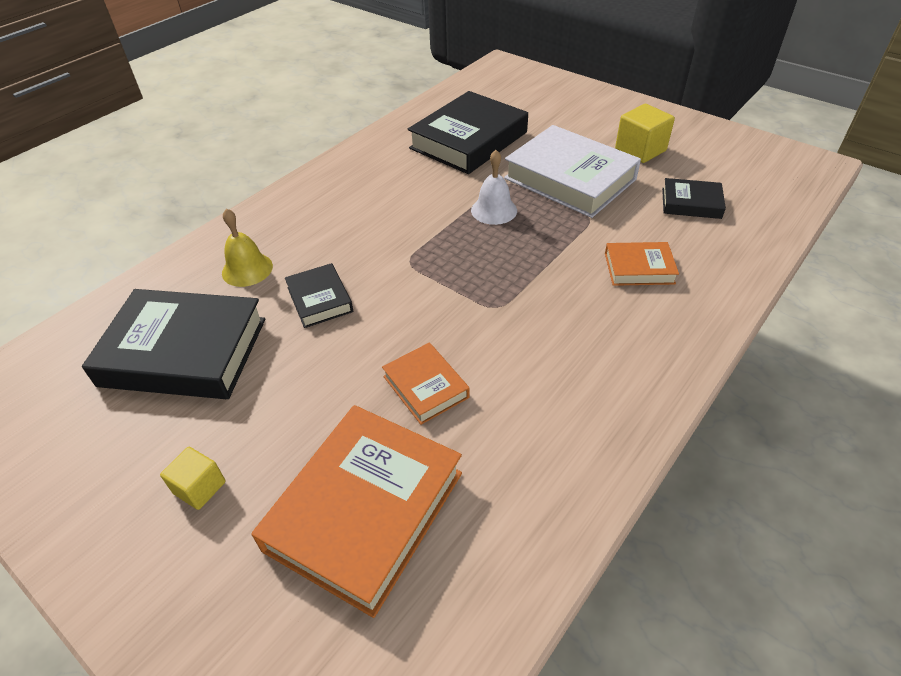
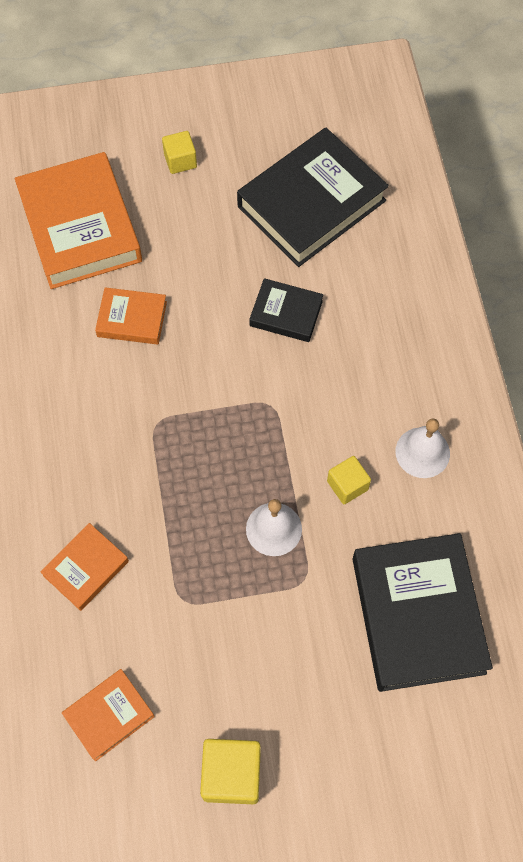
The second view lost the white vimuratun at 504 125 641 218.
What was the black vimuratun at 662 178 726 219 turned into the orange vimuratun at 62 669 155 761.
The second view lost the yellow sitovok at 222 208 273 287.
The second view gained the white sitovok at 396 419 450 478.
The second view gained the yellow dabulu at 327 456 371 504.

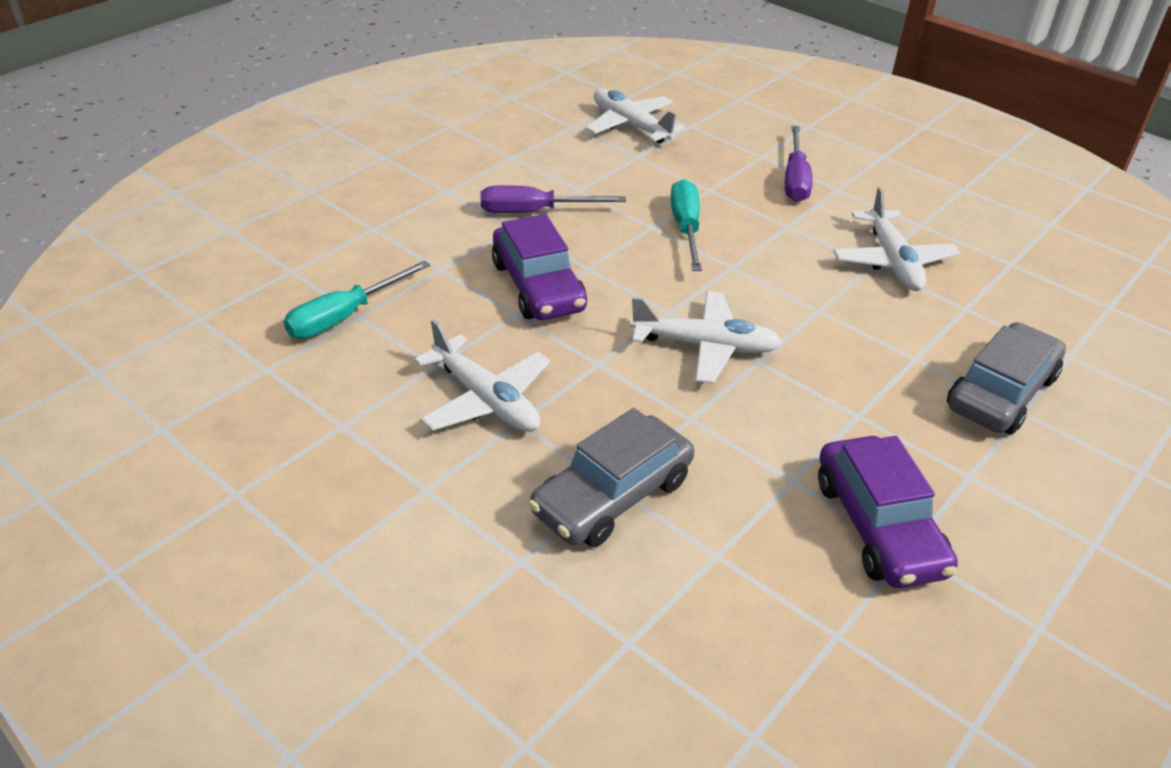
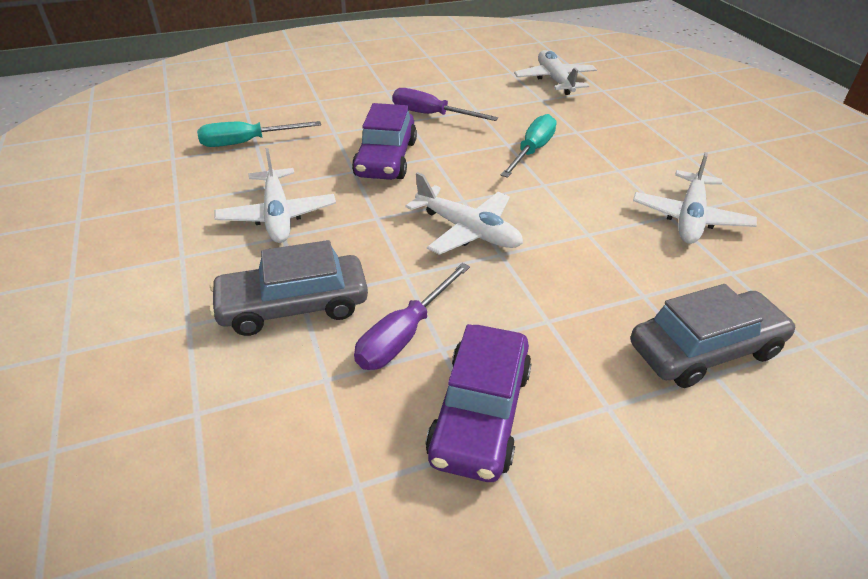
The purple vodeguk ended up elsewhere, having gone from 785 126 813 202 to 354 263 470 370.

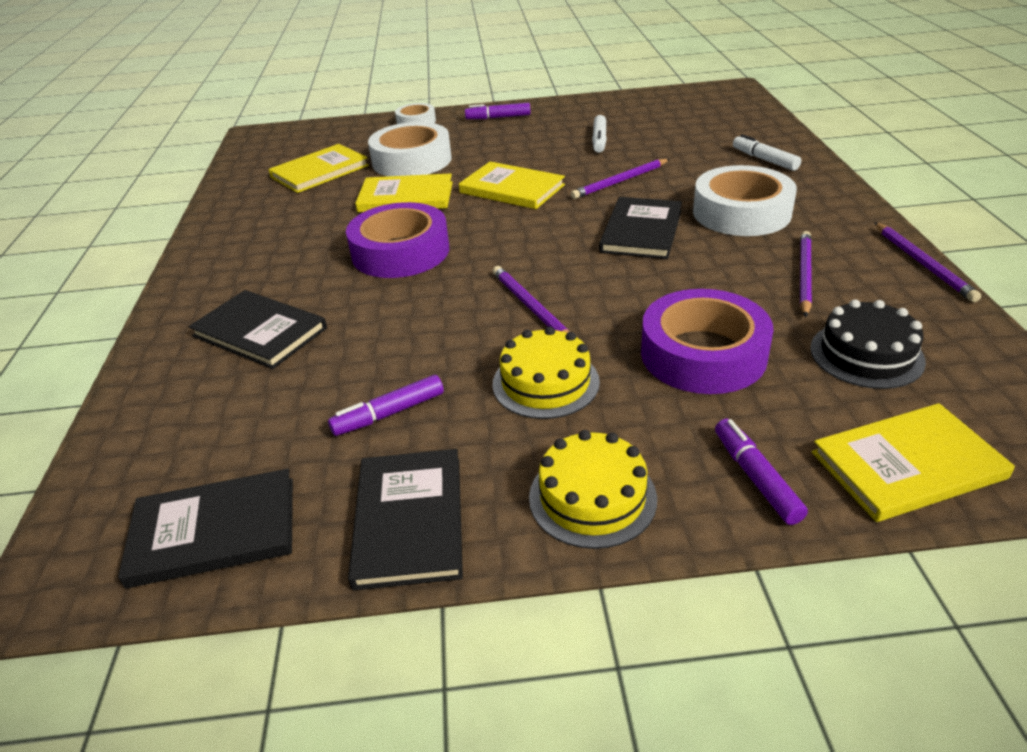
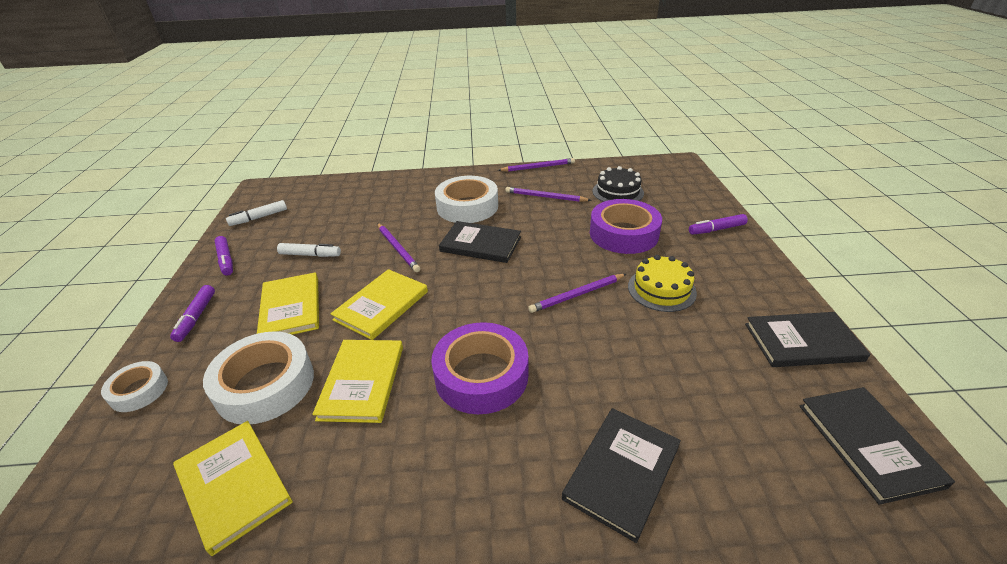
The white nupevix ended up elsewhere, having gone from 733 134 801 171 to 226 200 287 226.
The purple nupevix ended up elsewhere, having gone from 328 375 444 436 to 214 236 233 275.
The yellow vimuratun ended up elsewhere, having gone from 812 403 1015 522 to 257 273 319 335.
The second view lost the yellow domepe at 529 430 657 549.

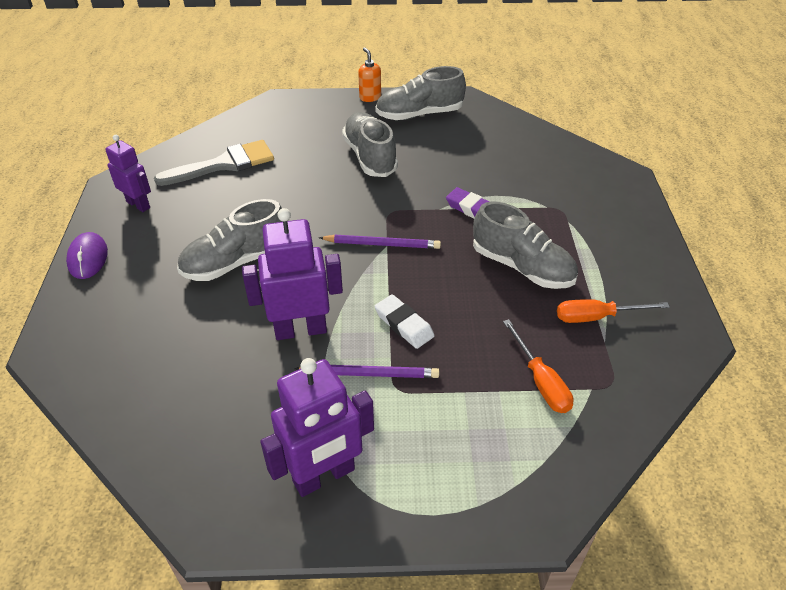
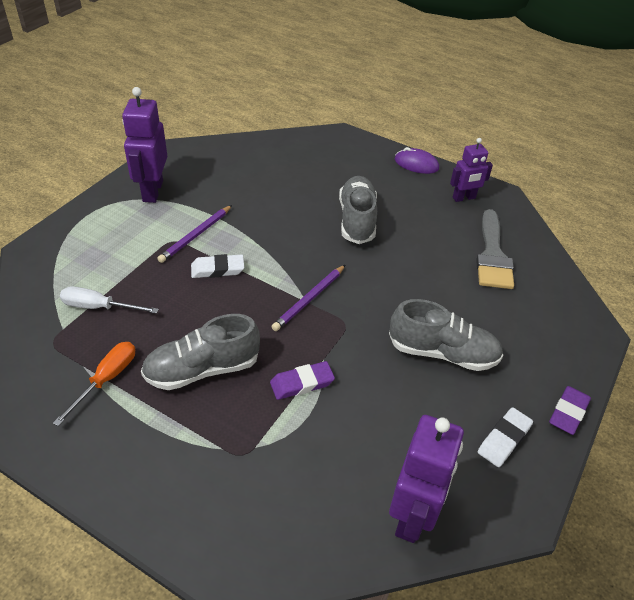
Where the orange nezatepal stood at 358 47 381 102, the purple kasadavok came to stand at 549 386 591 435.
Where the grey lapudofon stood at 375 66 466 120, the white kasadavok came to stand at 478 407 533 467.
The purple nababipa ended up elsewhere, having gone from 242 208 343 340 to 389 415 464 543.
What was the orange vodeguk at 503 319 574 413 turned into the white vodeguk at 60 286 159 314.

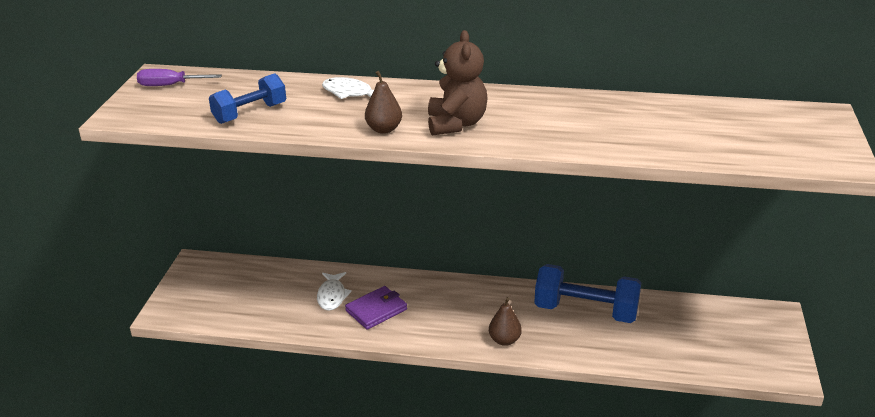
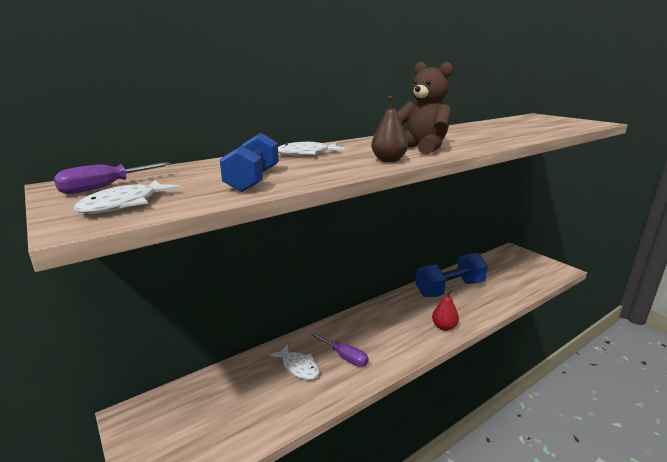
Where the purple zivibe stood at 345 286 407 330, the purple vodeguk came to stand at 311 333 369 367.
What was the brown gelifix at 489 297 522 346 turned into the red gelifix at 432 289 459 331.
The second view gained the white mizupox at 74 180 181 214.

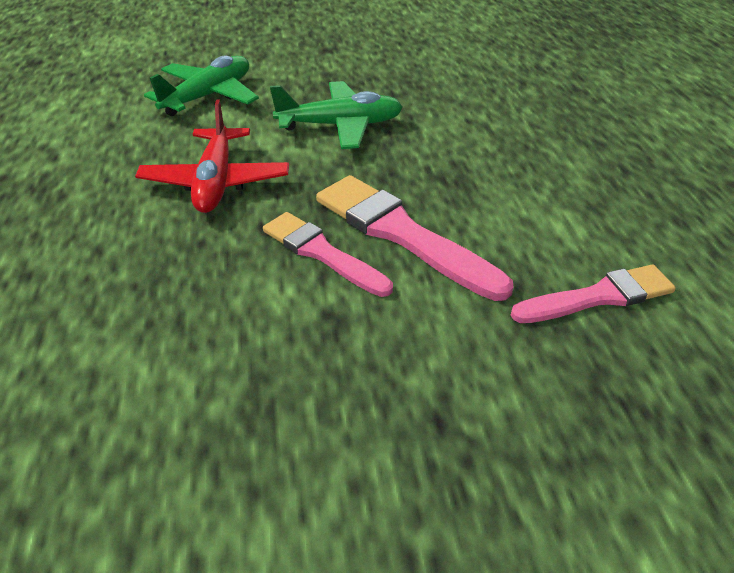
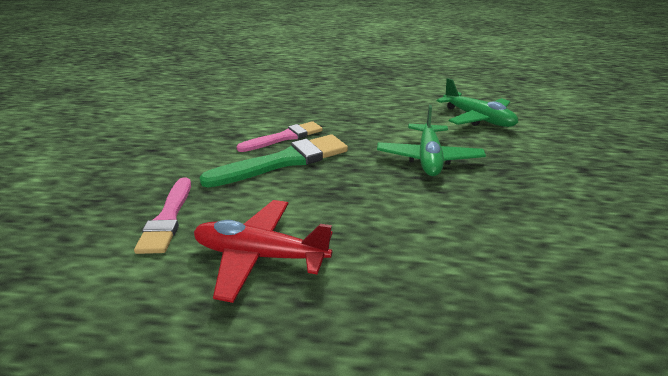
The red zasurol ended up elsewhere, having gone from 135 99 289 213 to 194 200 333 303.
What was the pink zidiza at 316 175 513 301 turned into the green zidiza at 199 134 348 187.

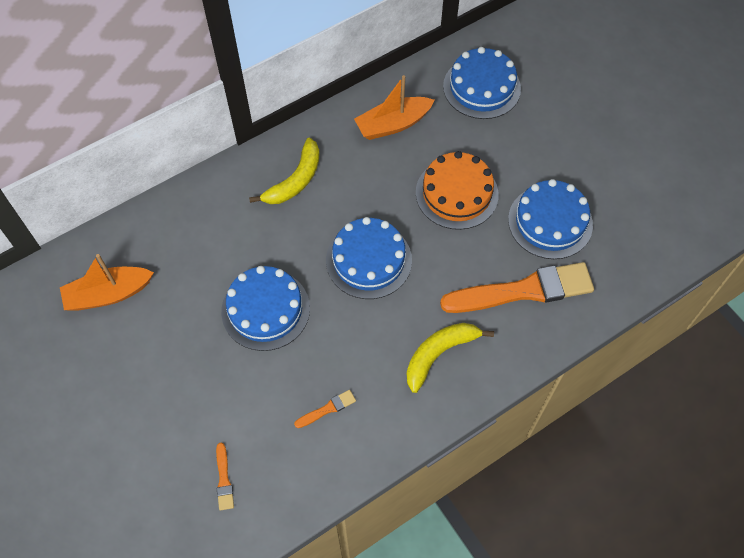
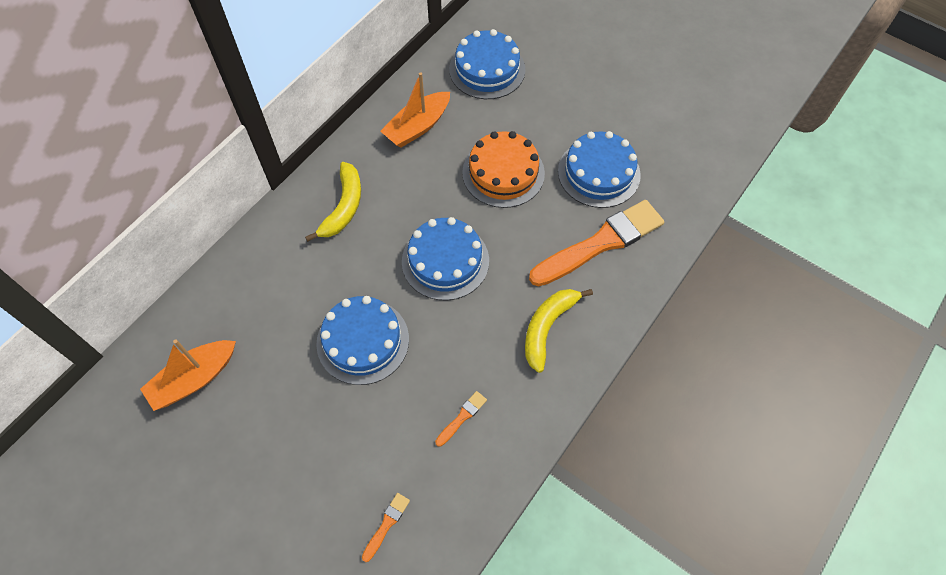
The orange zidiza at 216 443 234 511 ended up facing another way, 120 degrees counterclockwise from before.

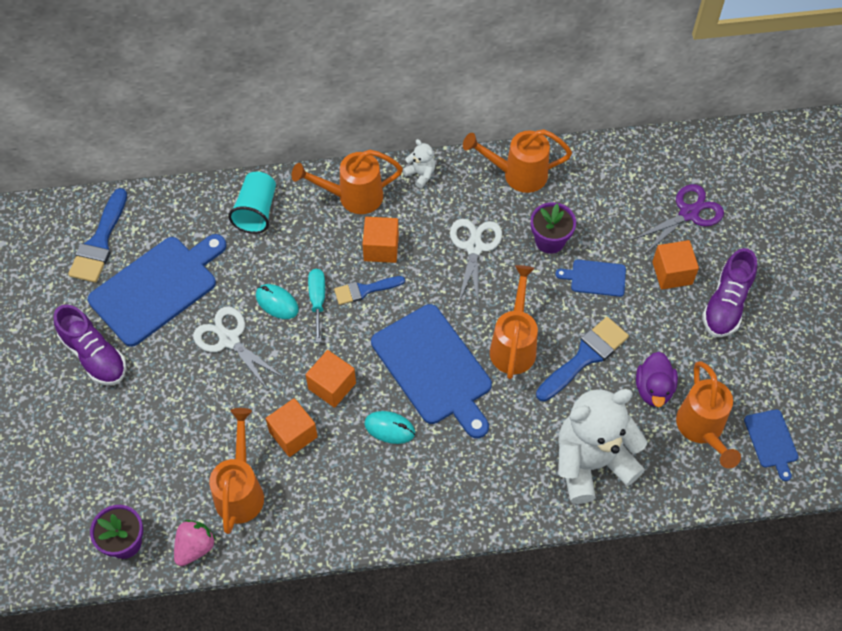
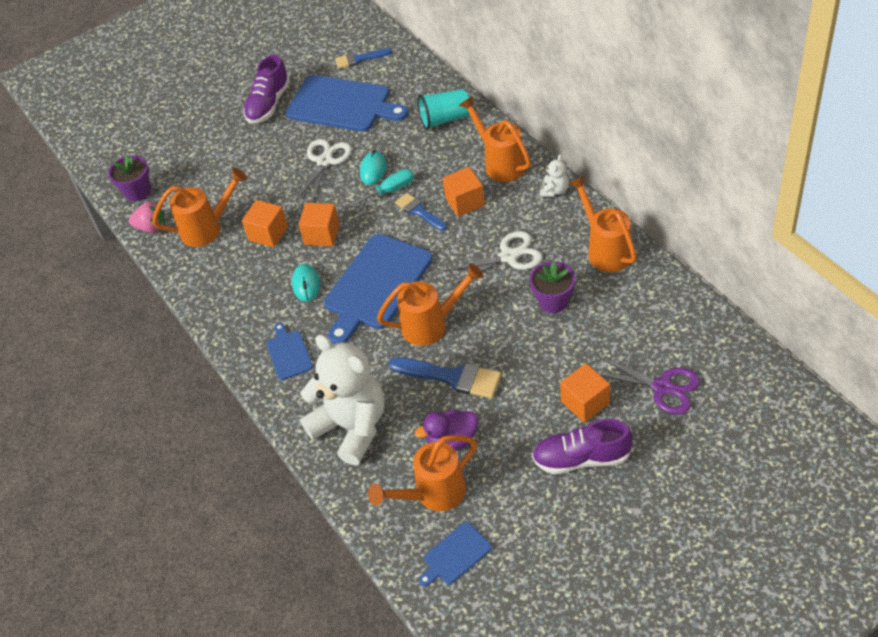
The size of the blue zidiza at 68 188 127 283 changed by a factor of 0.63.
The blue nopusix ended up elsewhere, having gone from 555 260 626 297 to 266 323 313 380.

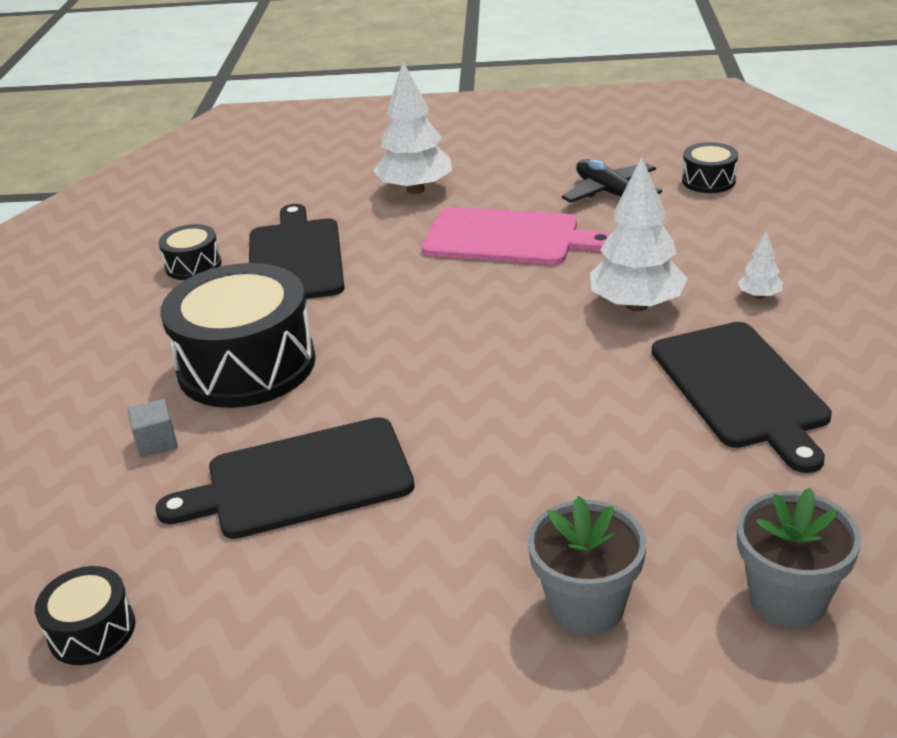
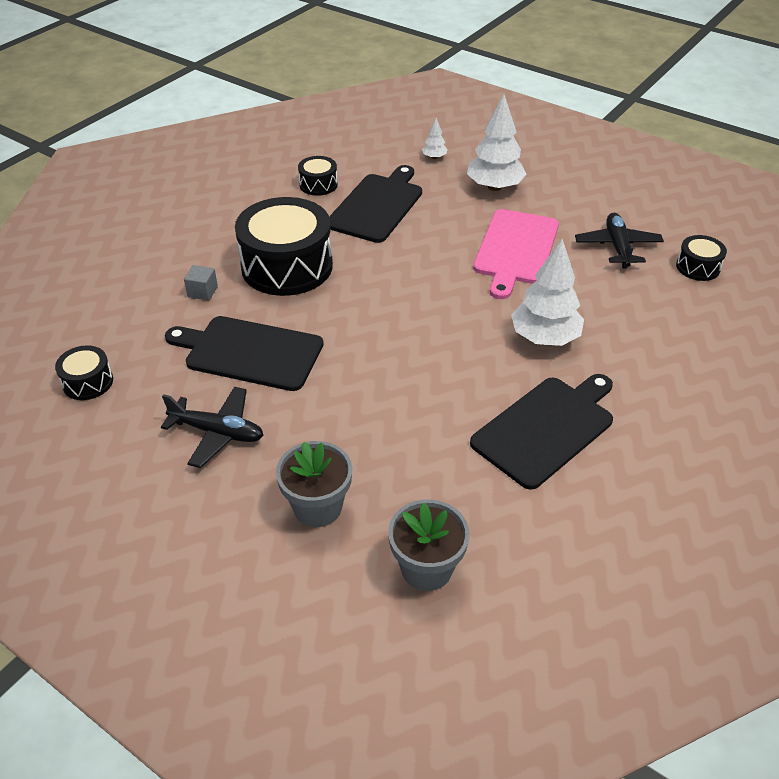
The pink nopusix at 422 207 610 265 ended up facing another way, 60 degrees clockwise from before.
The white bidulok ended up elsewhere, having gone from 737 230 783 299 to 422 118 448 159.
The black nopusix at 652 322 832 473 ended up facing another way, 150 degrees counterclockwise from before.
The second view gained the black zasurol at 161 386 263 468.

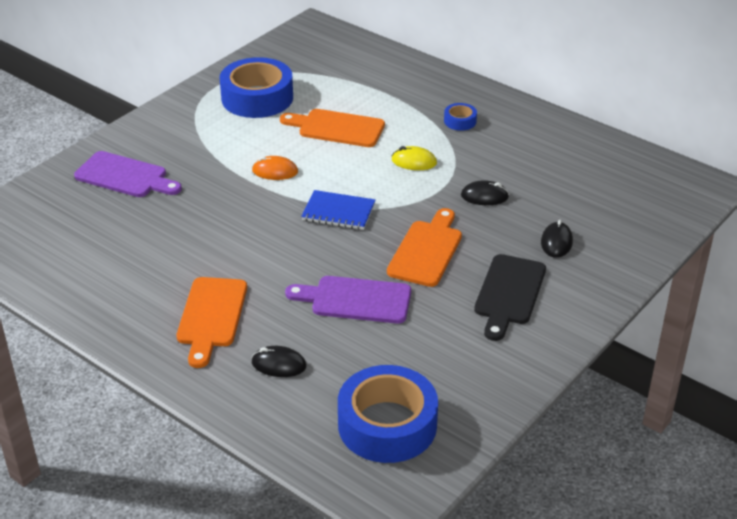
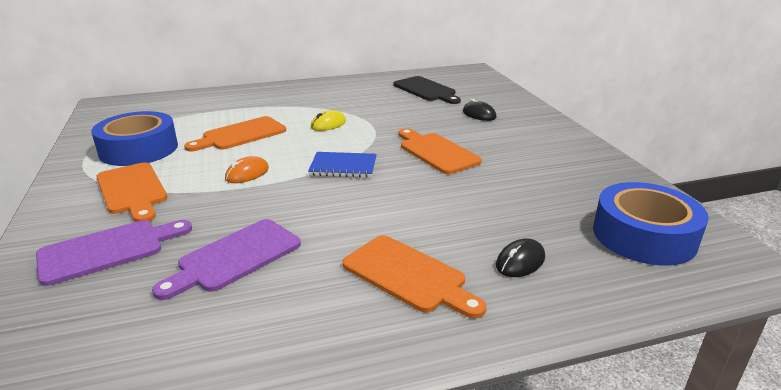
The second view lost the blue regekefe at 444 103 477 131.
The second view lost the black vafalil at 461 180 509 205.
The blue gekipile at 301 190 375 230 ended up facing another way, 45 degrees clockwise from before.
The black nopusix ended up elsewhere, having gone from 474 254 546 341 to 394 76 461 104.
The purple nopusix ended up elsewhere, having gone from 285 276 411 323 to 152 219 301 300.
The second view gained the orange nopusix at 96 162 167 222.

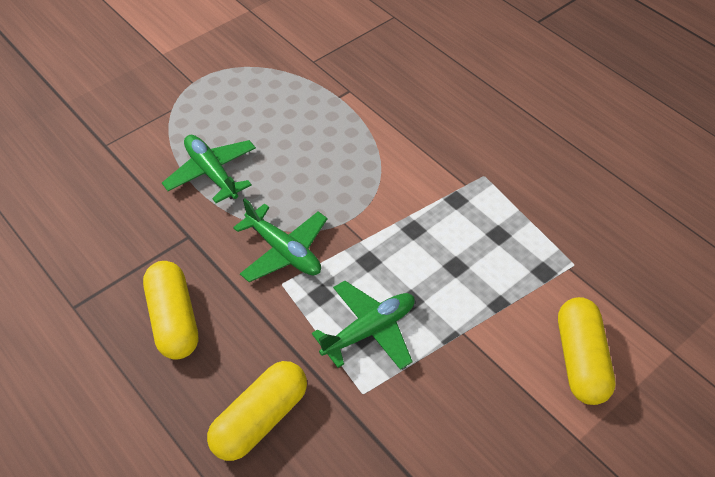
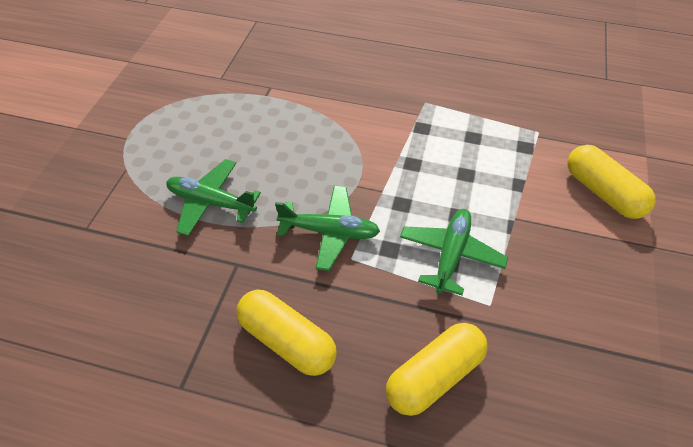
The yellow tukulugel at 207 361 307 461 ended up facing another way, 45 degrees clockwise from before.

